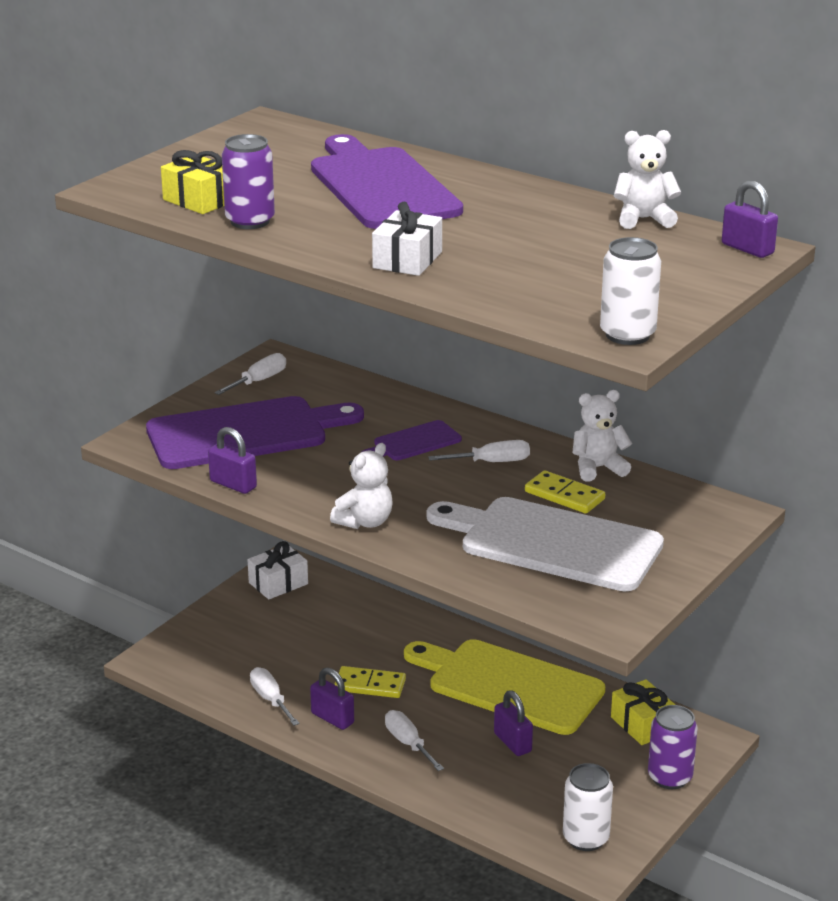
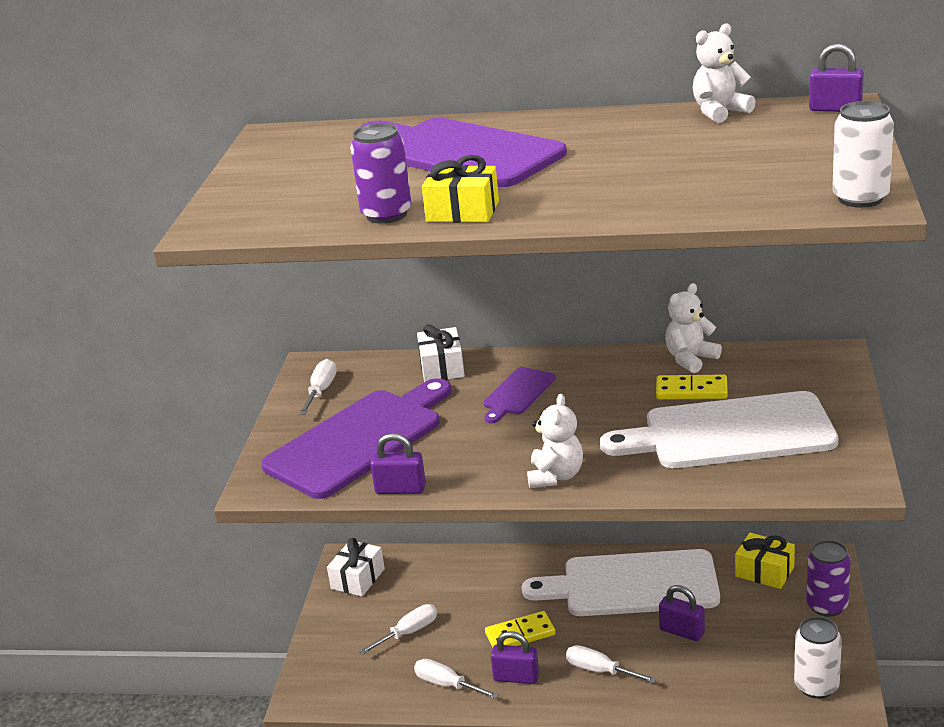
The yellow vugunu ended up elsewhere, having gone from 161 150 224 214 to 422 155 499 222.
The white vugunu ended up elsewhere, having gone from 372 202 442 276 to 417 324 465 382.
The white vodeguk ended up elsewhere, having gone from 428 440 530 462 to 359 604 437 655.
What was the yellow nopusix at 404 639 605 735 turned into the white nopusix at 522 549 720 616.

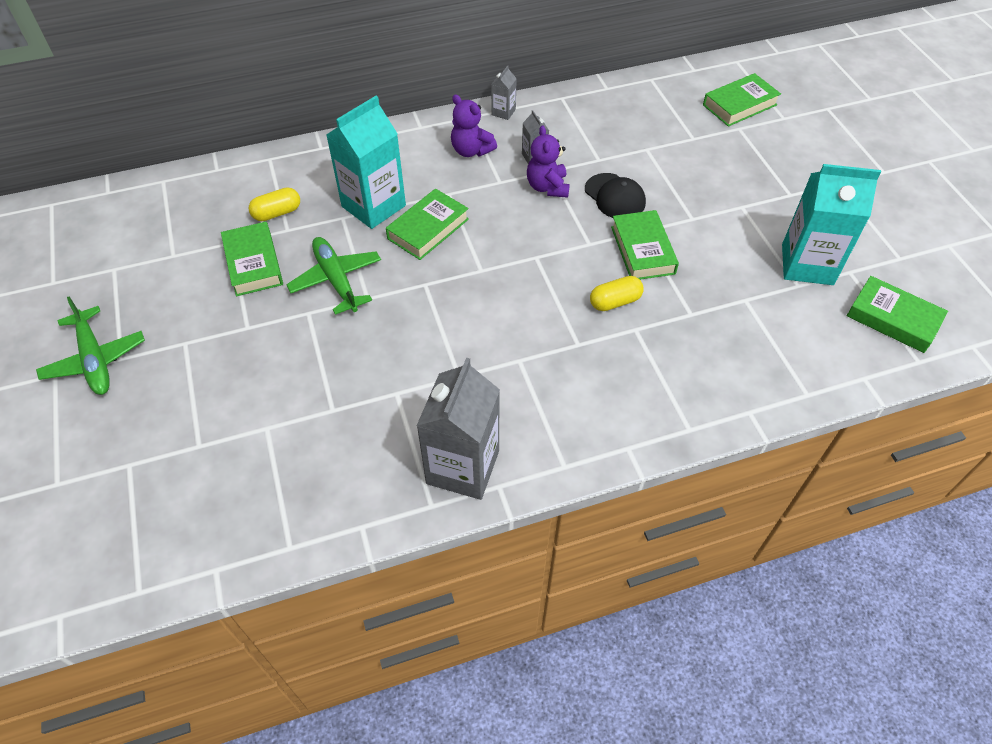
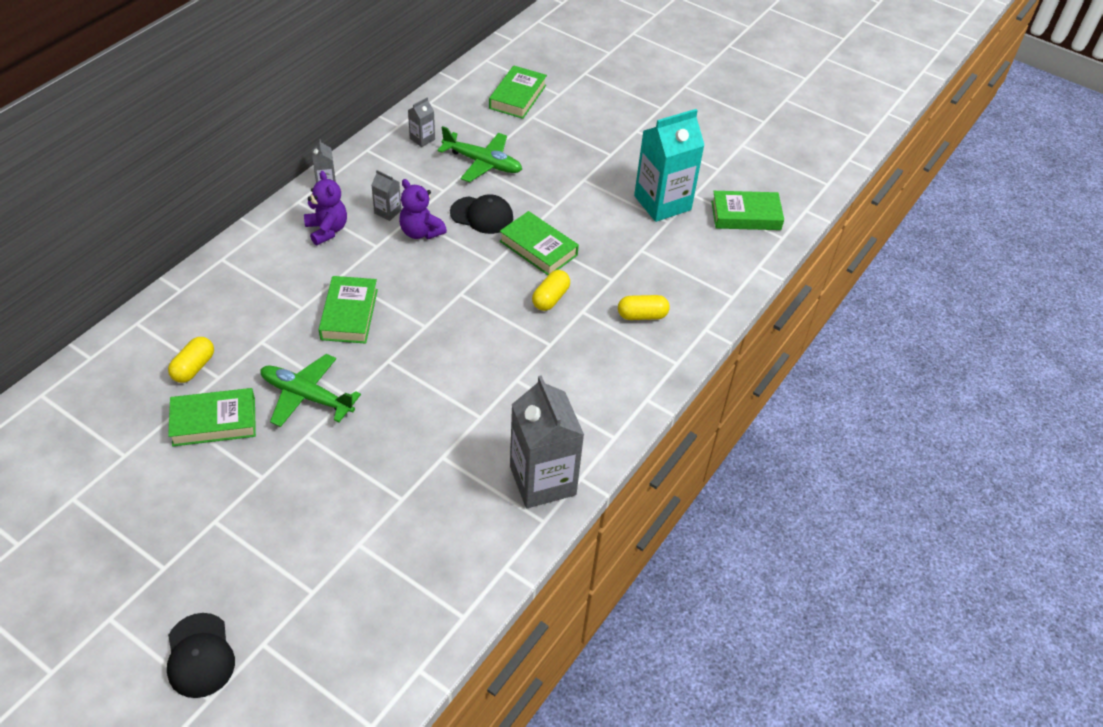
The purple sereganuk at 451 95 497 157 ended up facing another way, 120 degrees counterclockwise from before.
The second view lost the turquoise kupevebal at 327 96 406 229.
The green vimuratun at 221 222 283 296 ended up facing another way, 45 degrees counterclockwise from before.
The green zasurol ended up elsewhere, having gone from 36 296 145 395 to 437 126 522 182.
The second view gained the grey kupevebal at 408 97 435 147.
The second view gained the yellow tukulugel at 618 295 670 320.
The second view gained the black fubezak at 167 613 235 698.

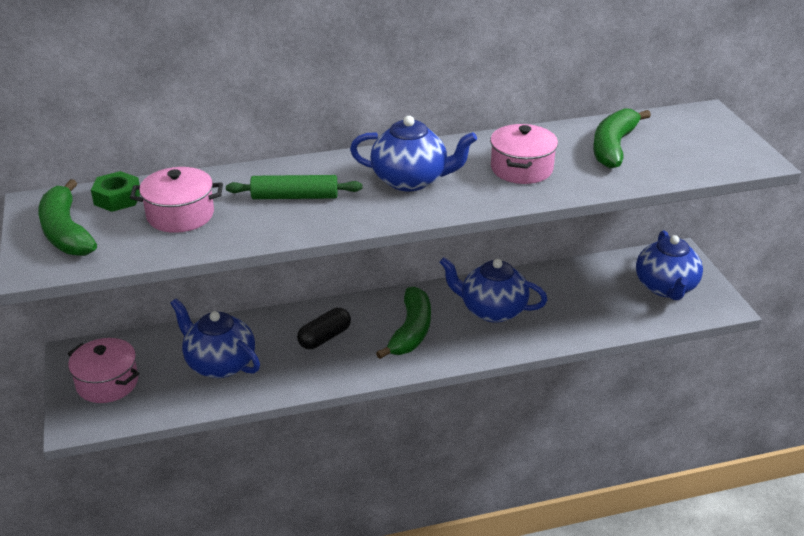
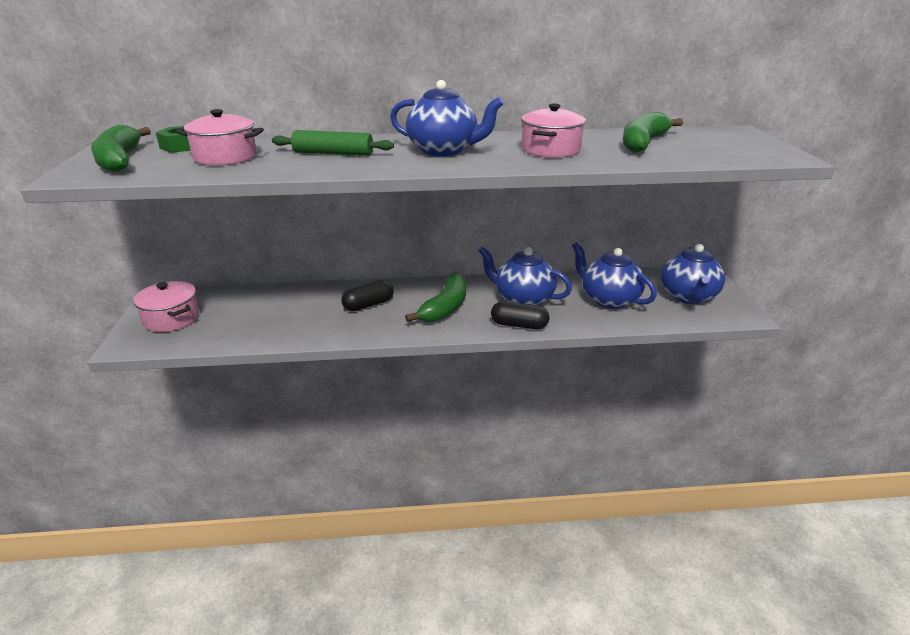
The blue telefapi ended up elsewhere, having gone from 170 298 260 378 to 572 242 657 309.
The second view gained the black tukulugel at 491 301 549 329.

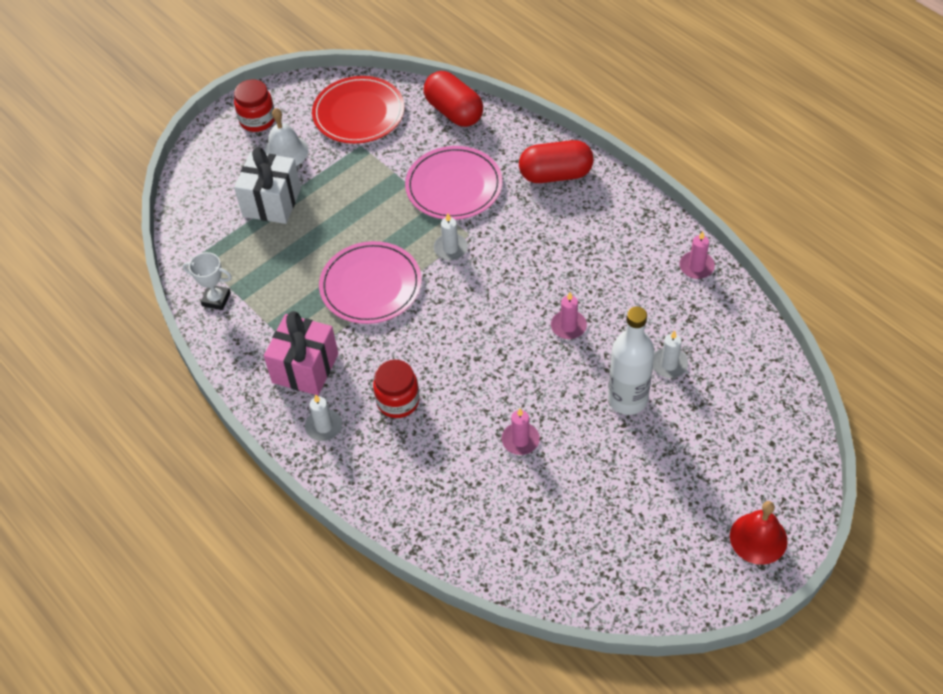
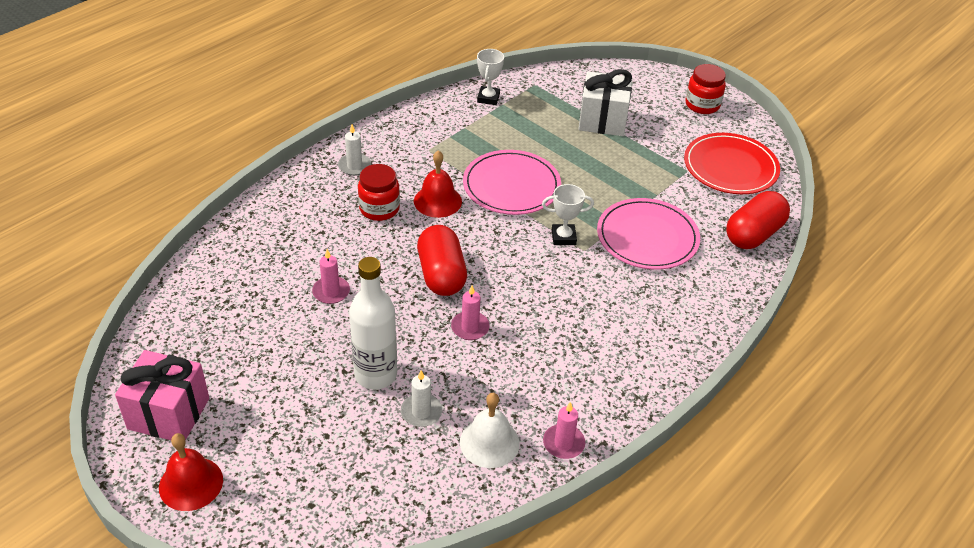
The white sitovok ended up elsewhere, having gone from 264 108 308 166 to 460 393 520 468.
The red tukulugel ended up elsewhere, having gone from 519 140 594 183 to 417 225 467 296.
Where the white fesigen stood at 434 213 468 260, the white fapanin came to stand at 542 184 594 245.
The pink vugunu ended up elsewhere, having gone from 264 311 338 395 to 115 350 209 440.
The second view gained the red sitovok at 414 150 462 218.

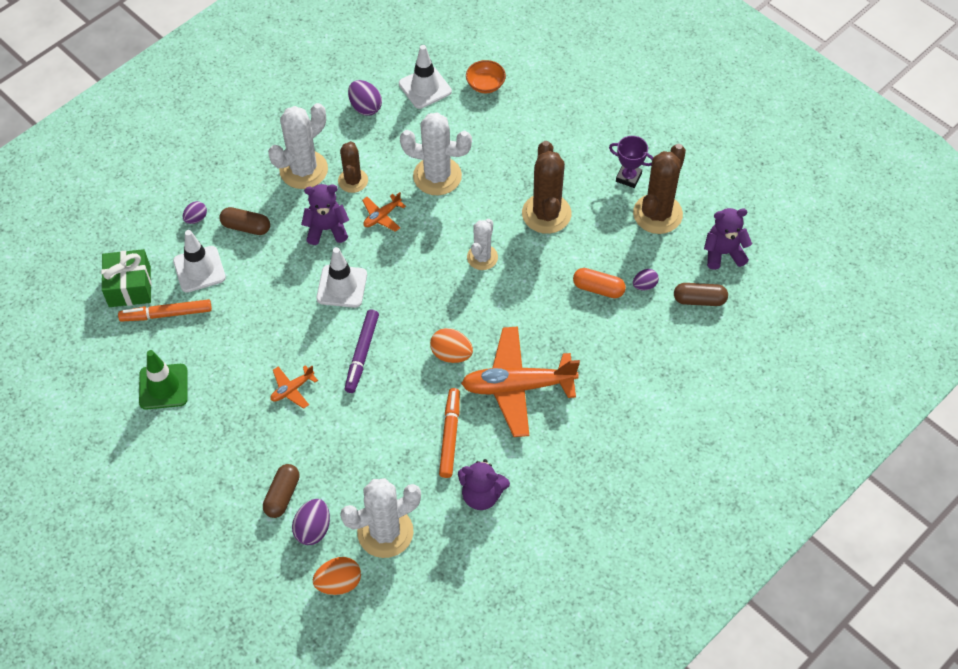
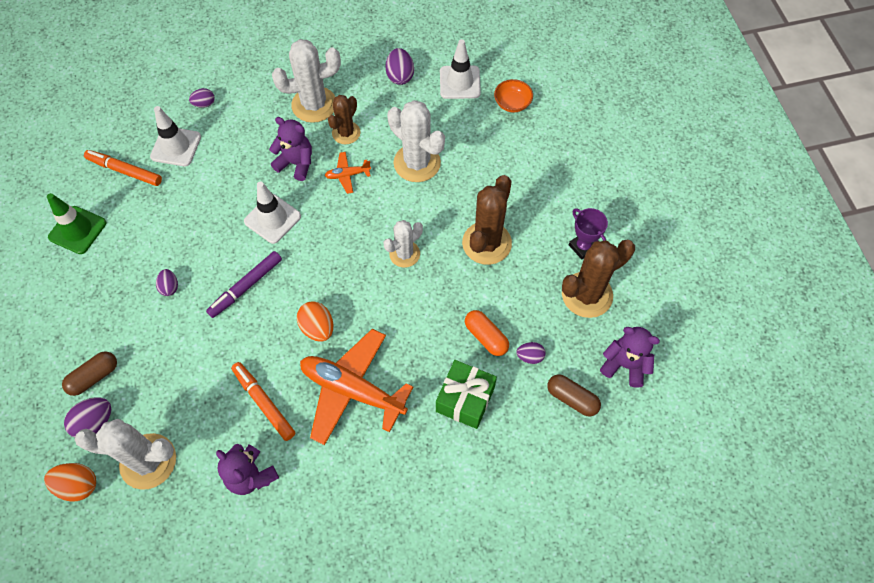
The second view lost the brown tukulugel at 219 207 270 235.
The green vugunu ended up elsewhere, having gone from 101 249 151 307 to 436 360 497 429.
Where the orange zasurol stood at 270 365 318 409, the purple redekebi came to stand at 156 269 178 296.
The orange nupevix at 439 388 460 478 ended up facing another way, 75 degrees counterclockwise from before.

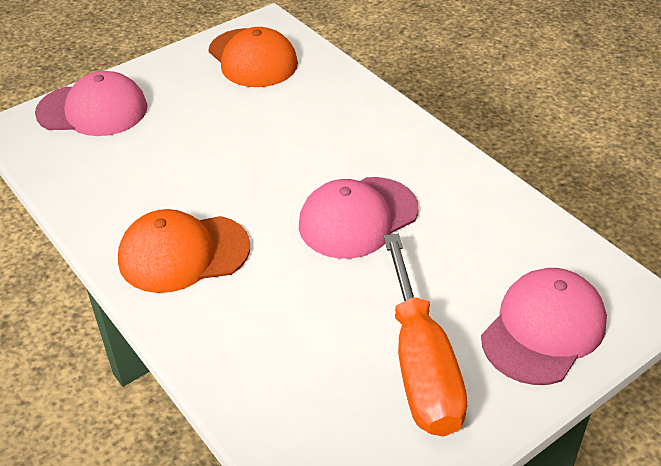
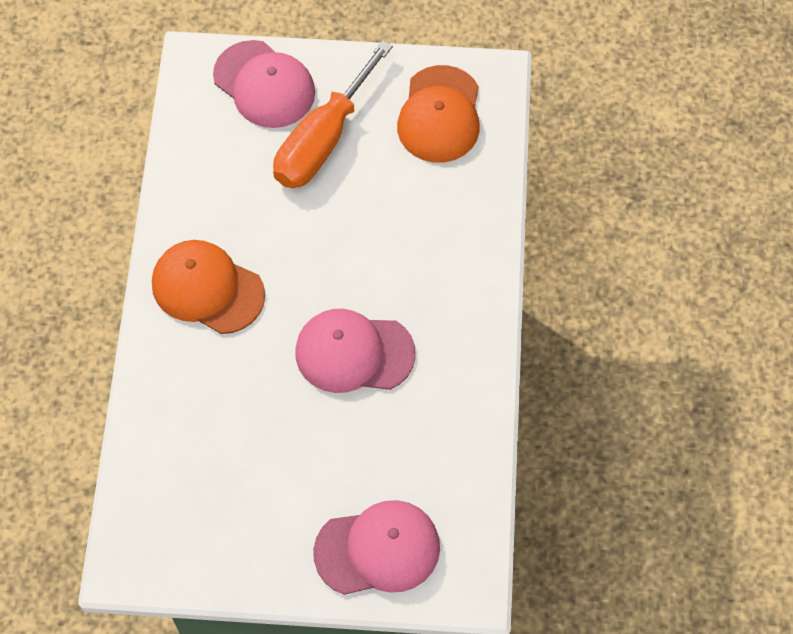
The orange vodeguk ended up elsewhere, having gone from 384 234 467 436 to 273 40 393 188.

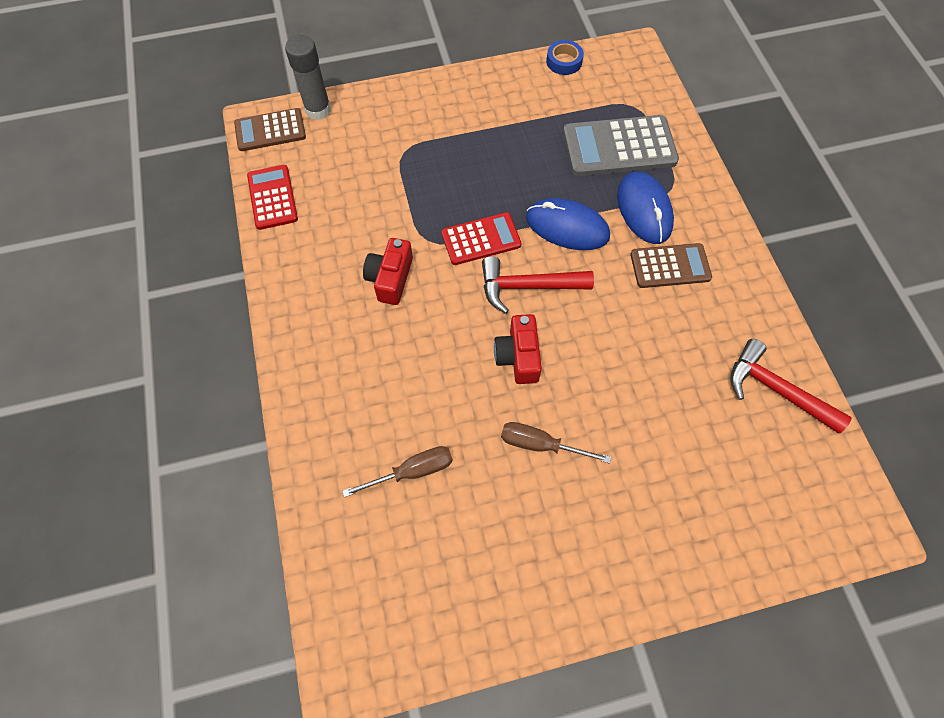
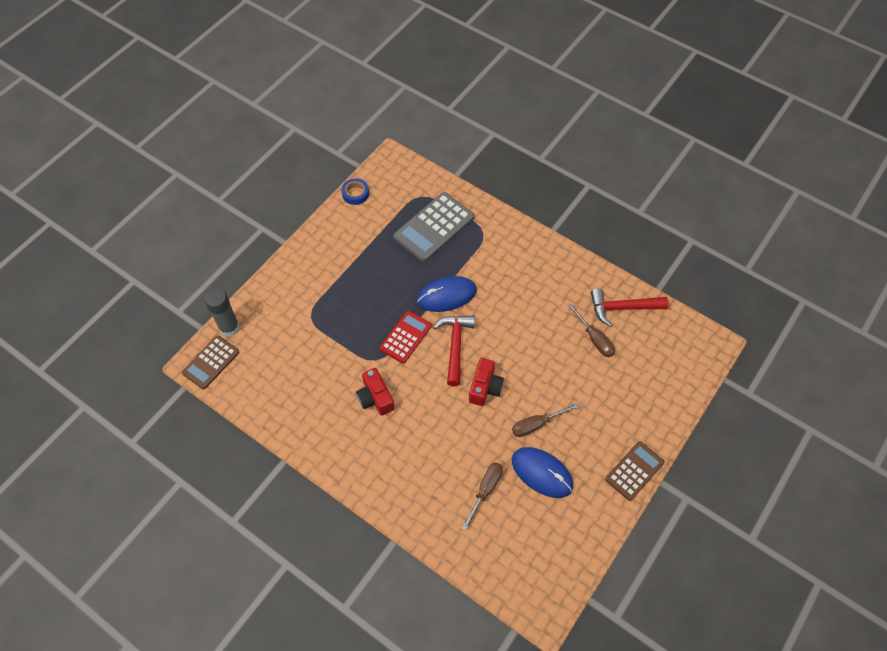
The second view lost the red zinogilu at 247 165 298 230.
The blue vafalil ended up elsewhere, having gone from 617 172 674 244 to 512 447 573 498.
The brown zinogilu ended up elsewhere, having gone from 630 243 712 288 to 605 441 665 501.
The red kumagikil at 482 256 594 314 ended up facing another way, 135 degrees clockwise from before.
The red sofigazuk at 494 314 542 384 ended up facing another way, 120 degrees counterclockwise from before.
The second view gained the brown vodeguk at 568 304 615 357.

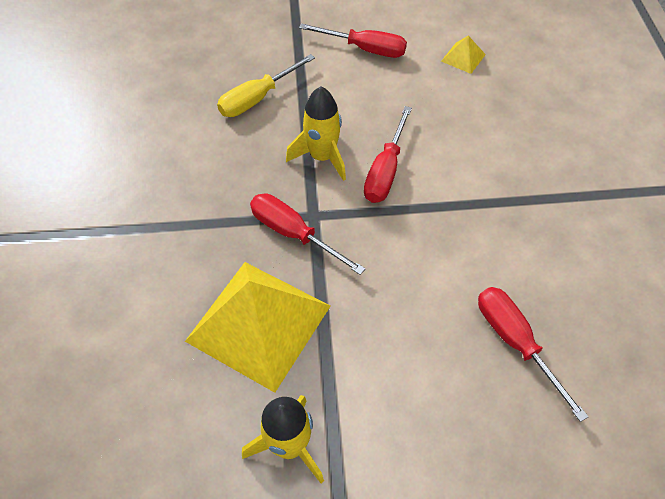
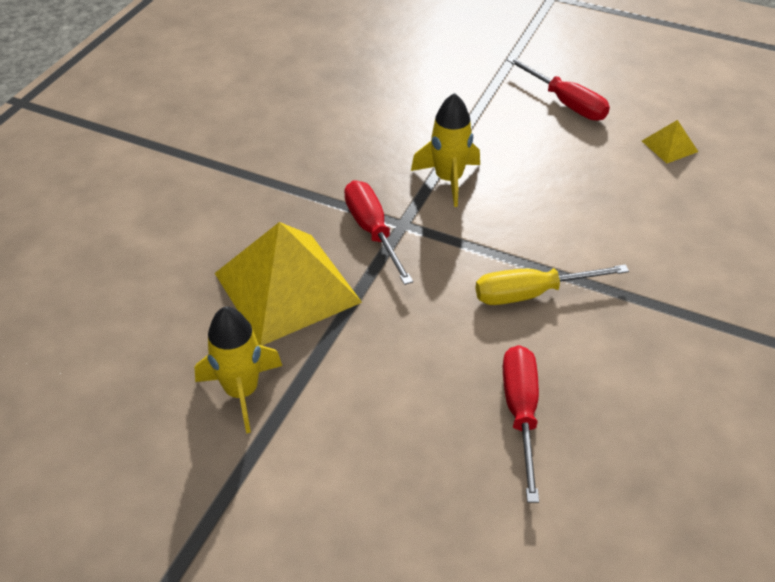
The yellow vodeguk ended up elsewhere, having gone from 217 54 315 117 to 475 264 629 305.
The second view lost the red vodeguk at 364 106 412 203.

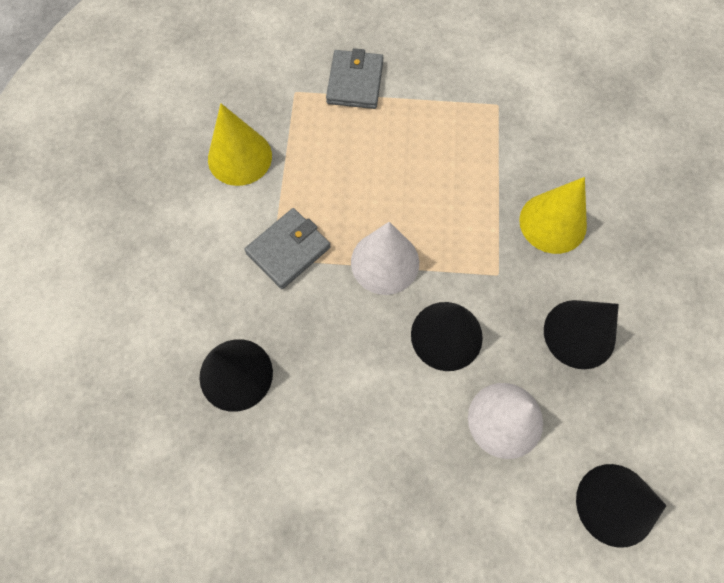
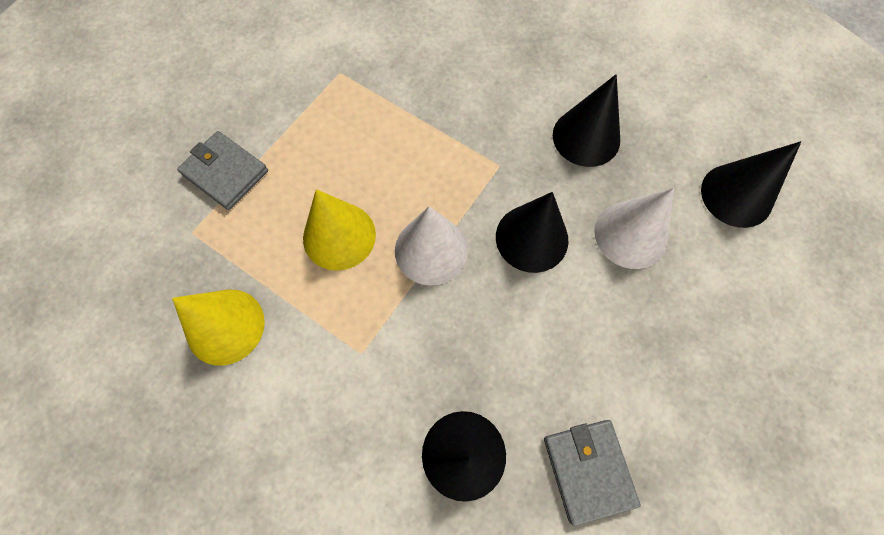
The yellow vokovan ended up elsewhere, having gone from 519 177 587 254 to 303 189 376 271.
The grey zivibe ended up elsewhere, having gone from 244 208 331 289 to 544 420 641 526.

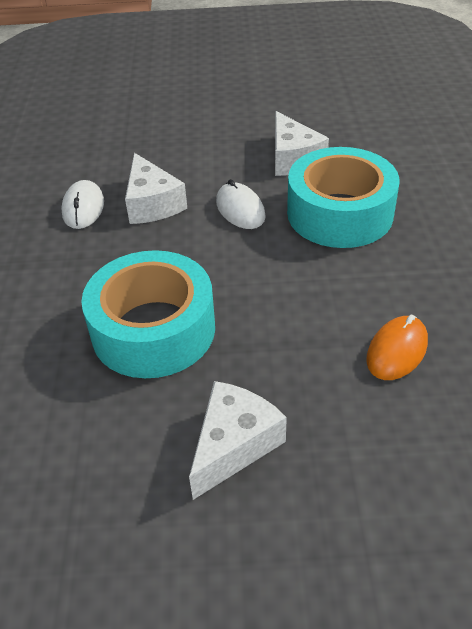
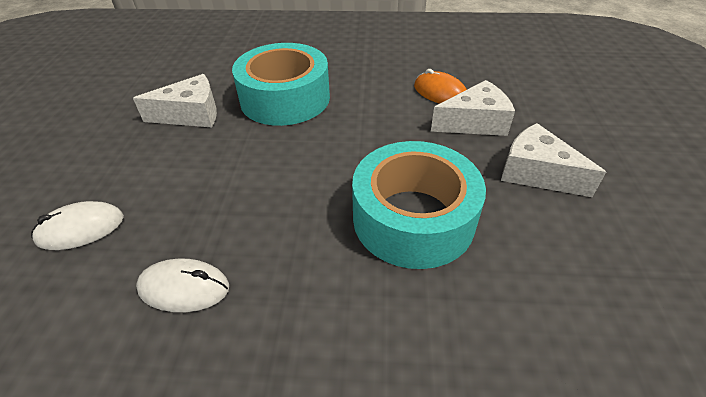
The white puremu ended up elsewhere, having gone from 125 153 187 224 to 431 80 515 136.
The white vafalil ended up elsewhere, having gone from 216 179 266 229 to 31 201 124 250.

